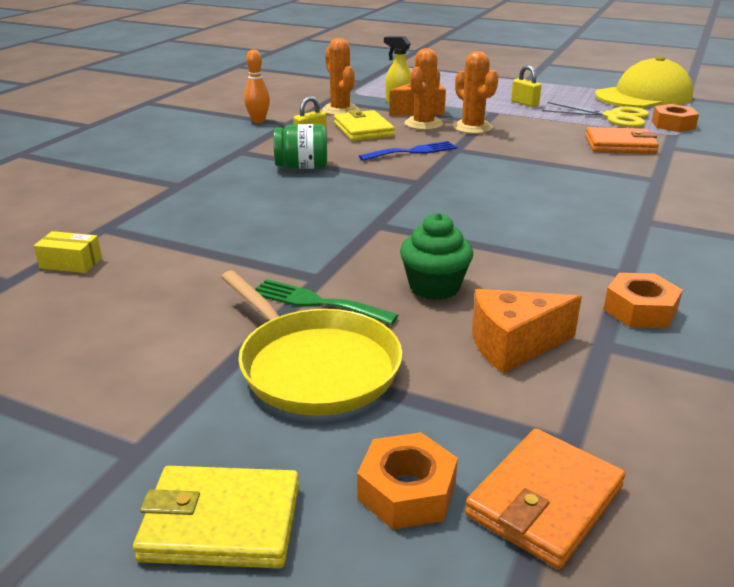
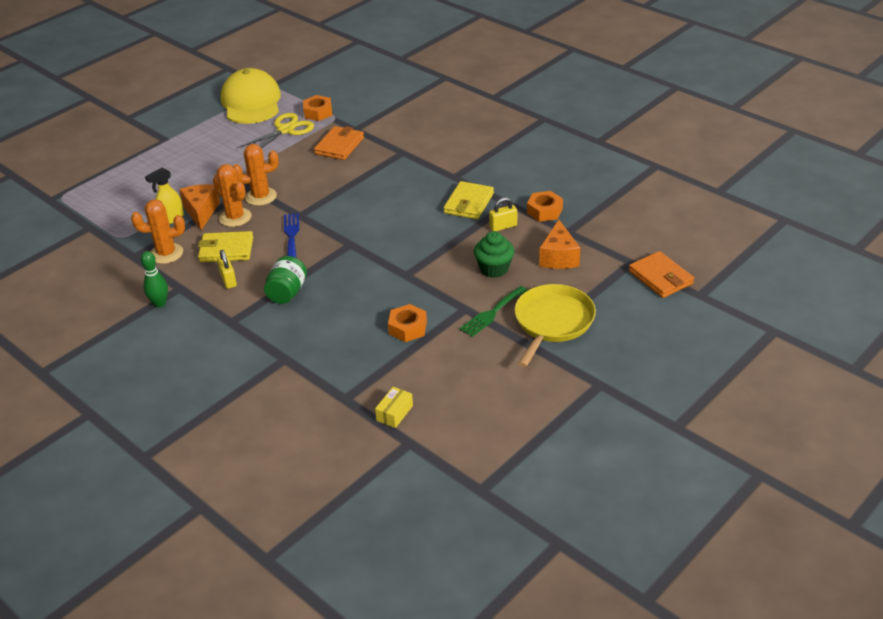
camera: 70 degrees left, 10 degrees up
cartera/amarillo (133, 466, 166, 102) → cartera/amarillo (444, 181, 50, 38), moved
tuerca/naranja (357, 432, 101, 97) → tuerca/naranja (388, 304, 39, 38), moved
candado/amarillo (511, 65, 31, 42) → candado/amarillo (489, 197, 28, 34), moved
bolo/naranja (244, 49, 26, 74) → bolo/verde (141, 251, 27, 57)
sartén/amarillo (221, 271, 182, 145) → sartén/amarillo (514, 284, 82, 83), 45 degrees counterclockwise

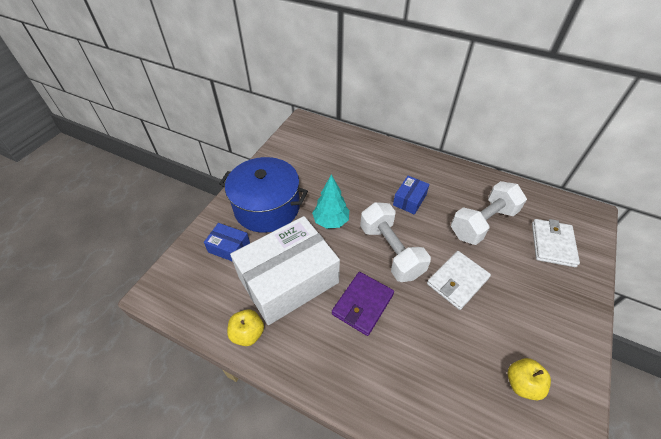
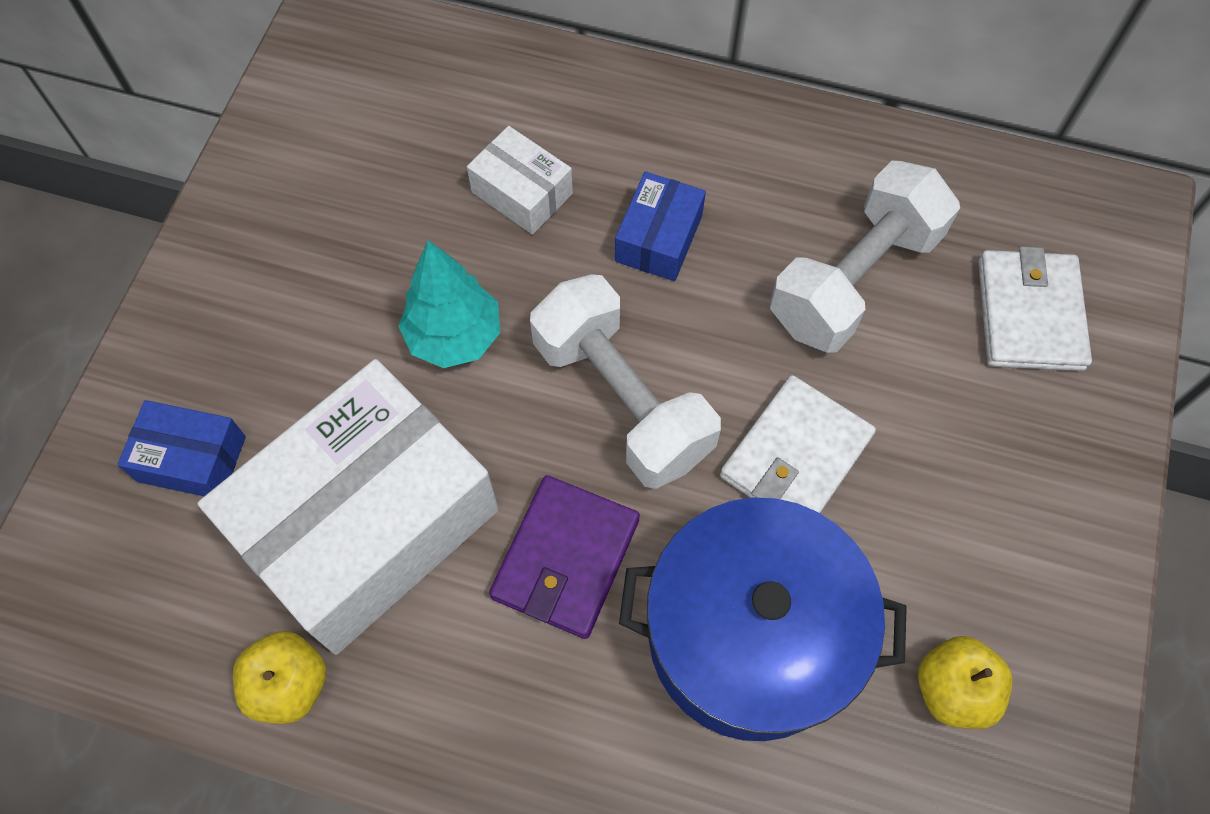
camera: 10 degrees left, 15 degrees up
- → caja/blanco (467, 126, 106, 108)
olla/azul (219, 157, 89, 76) → olla/azul (619, 497, 288, 244), moved

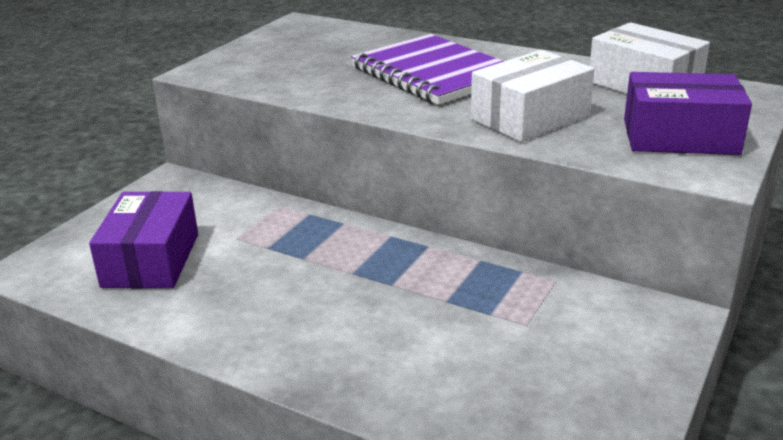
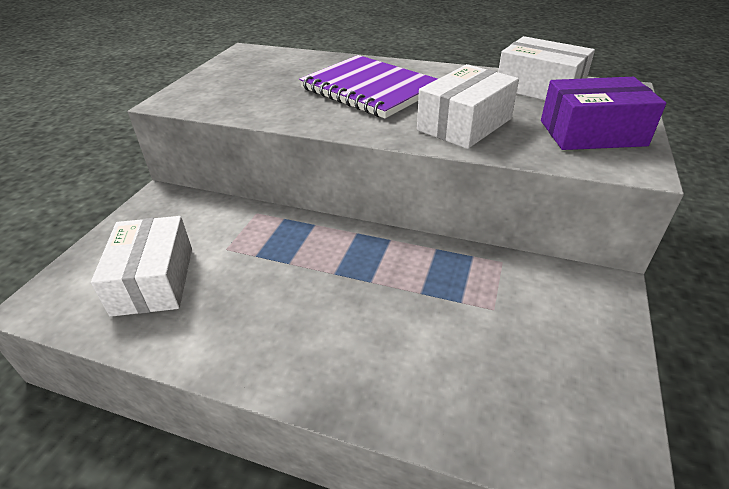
camera: 10 degrees left, 10 degrees up
caja/morado (89, 191, 109, 97) → caja/blanco (91, 216, 101, 101)

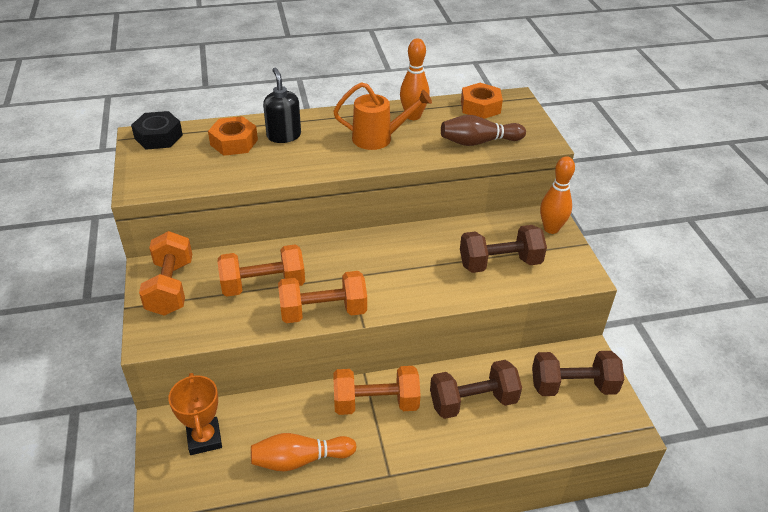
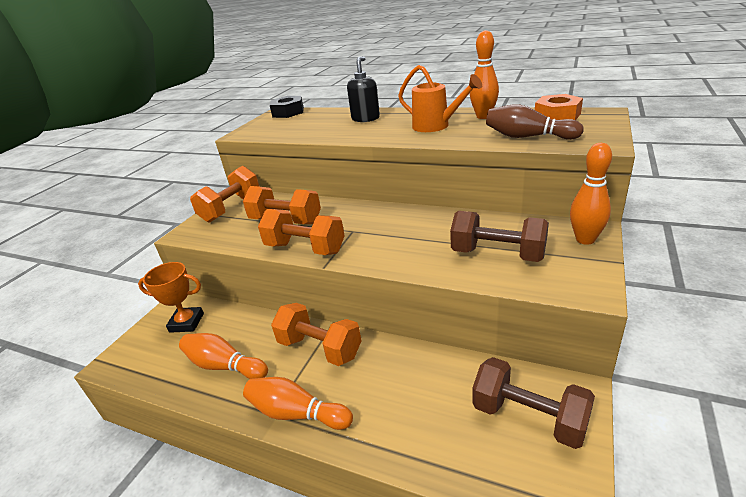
camera: 40 degrees right, 10 degrees down
tuerca/naranja (208, 116, 50, 40) → -
mancuerna/marrón (430, 360, 92, 59) → -
- → bolo/naranja (243, 377, 110, 53)
trofeo/naranja (168, 373, 54, 82) → trofeo/naranja (138, 262, 66, 71), 75 degrees clockwise

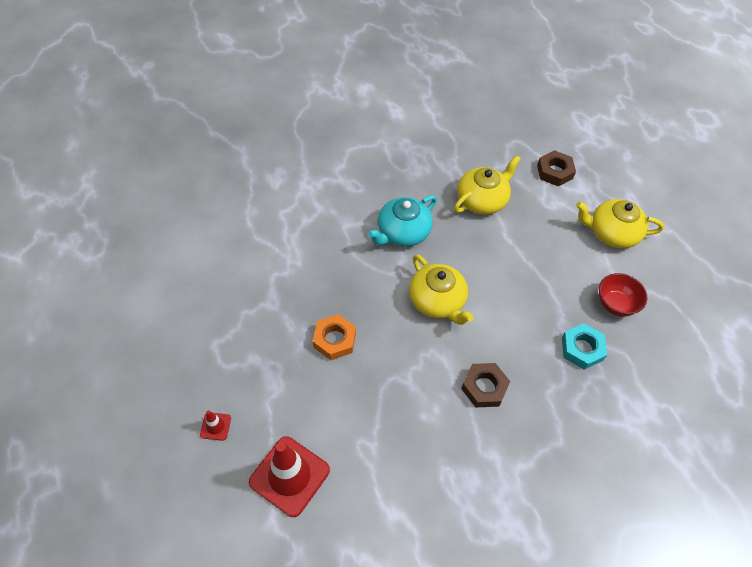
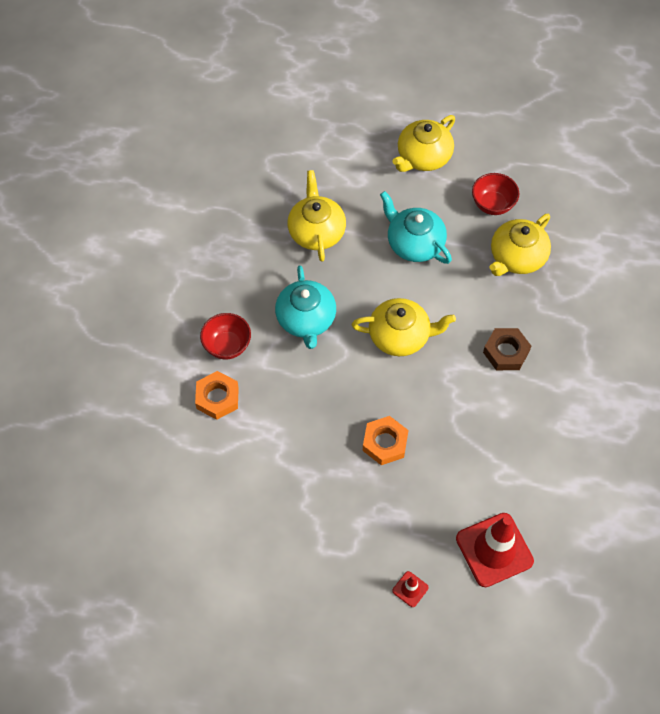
camera: 55 degrees left, 5 degrees up
tuerca/marrón (537, 150, 39, 37) → -
- → tuerca/naranja (195, 371, 44, 49)
- → cuenco/rojo (200, 313, 51, 46)
- → tetera/turquesa (380, 191, 72, 73)
tuerca/turquesa (562, 323, 45, 47) → tetera/amarillo (489, 214, 62, 62)

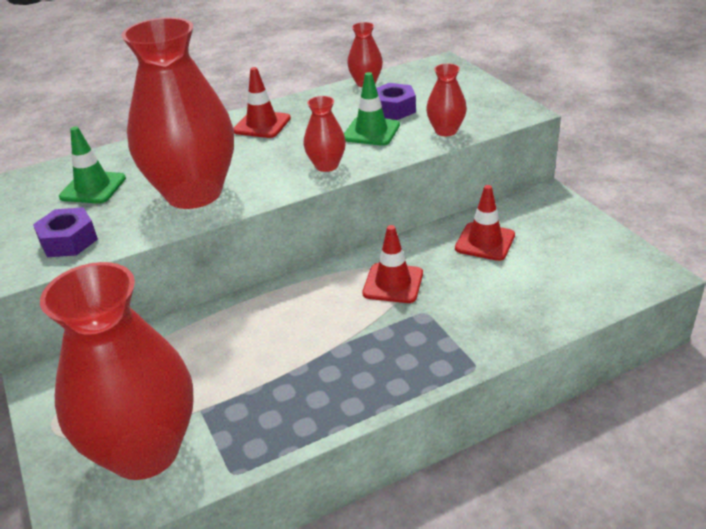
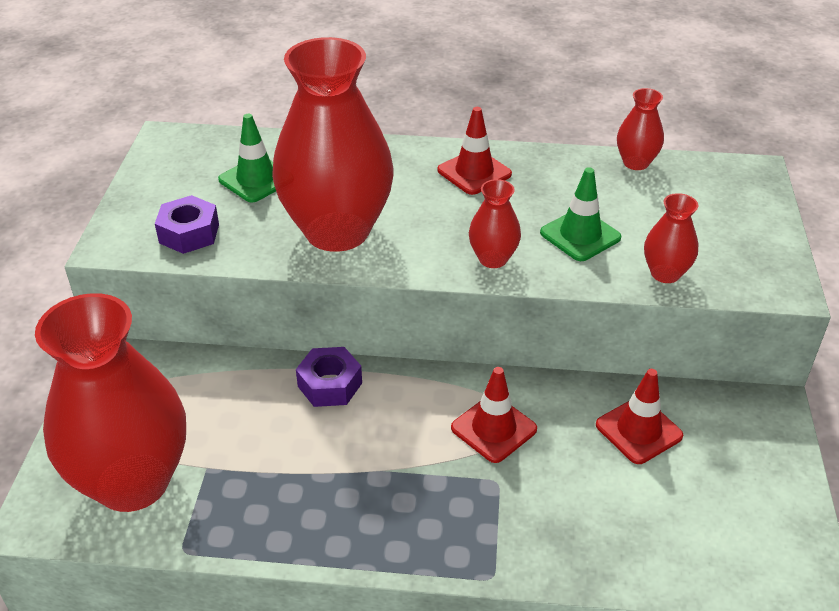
camera: 30 degrees right, 5 degrees up
tuerca/morado (376, 83, 40, 37) → tuerca/morado (296, 347, 66, 60), moved

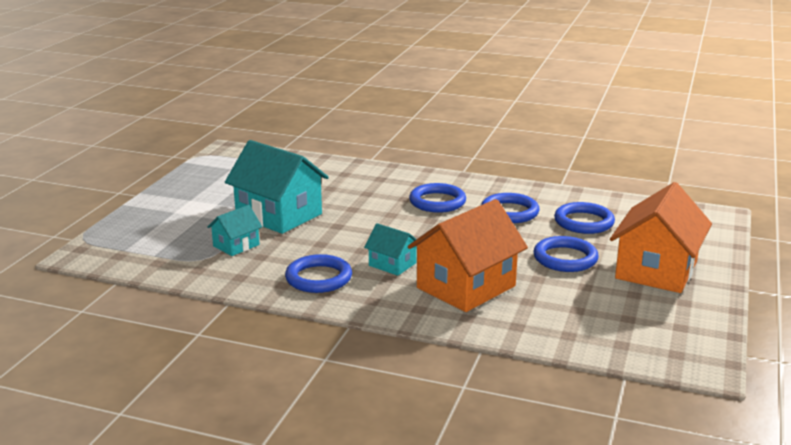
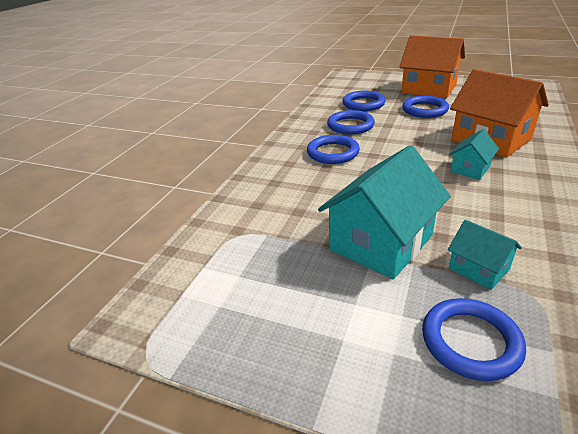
camera: 85 degrees left, 10 degrees up
anillo/azul (285, 254, 67, 39) → anillo/azul (422, 298, 104, 83), moved

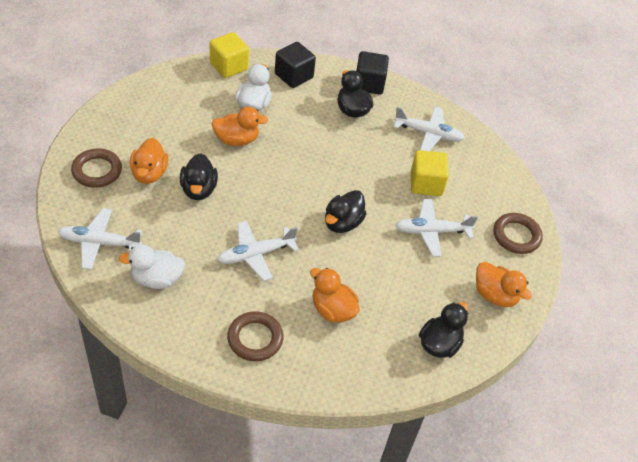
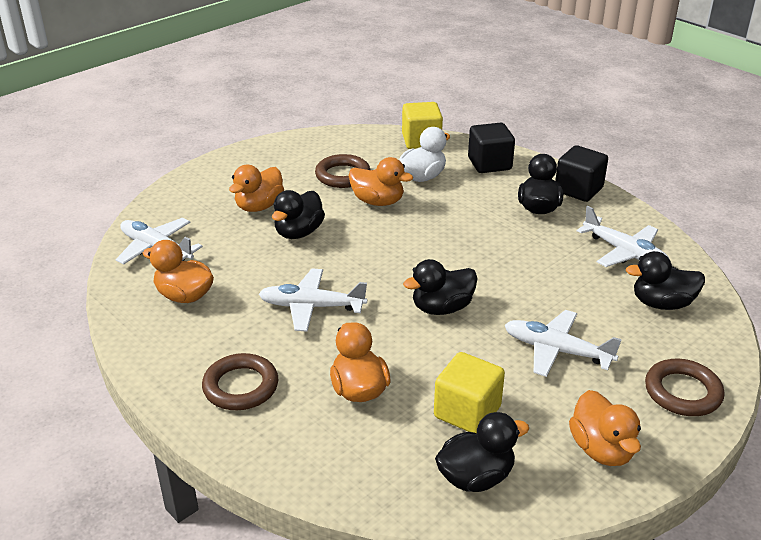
camera: 35 degrees right, 15 degrees down
- → pato/negro (626, 251, 79, 59)
anillo/marrón (71, 149, 51, 39) → anillo/marrón (315, 154, 56, 34), moved
cubo/amarillo (411, 150, 38, 46) → cubo/amarillo (434, 352, 71, 81), moved
pato/blanco (119, 244, 66, 45) → pato/naranja (143, 240, 71, 63)

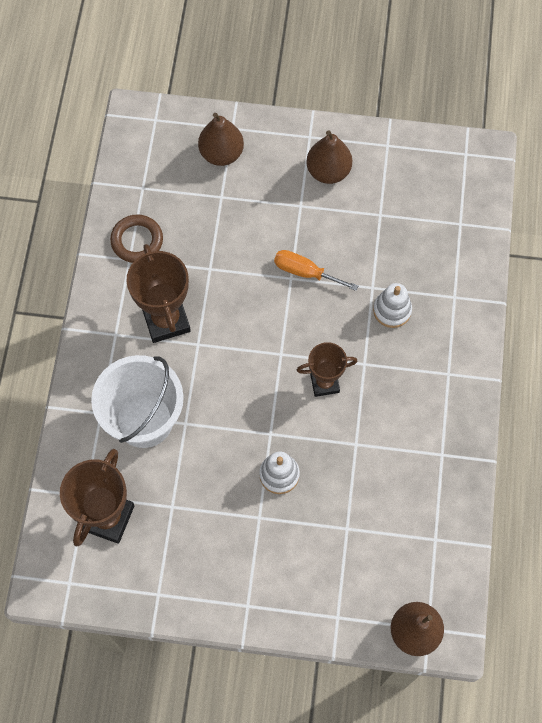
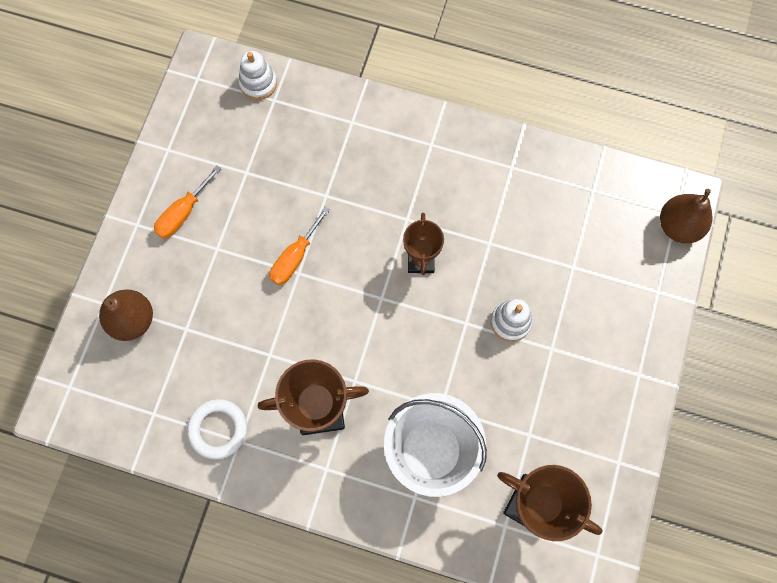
camera: 80 degrees left, 5 degrees up
juguete apilable/blanco (373, 283, 39, 45) → juguete apilable/blanco (238, 51, 39, 49), moved
pera/marrón (306, 130, 46, 54) → destornillador/naranja (154, 165, 67, 74)
anillo/marrón (110, 214, 53, 49) → anillo/blanco (187, 399, 60, 60)

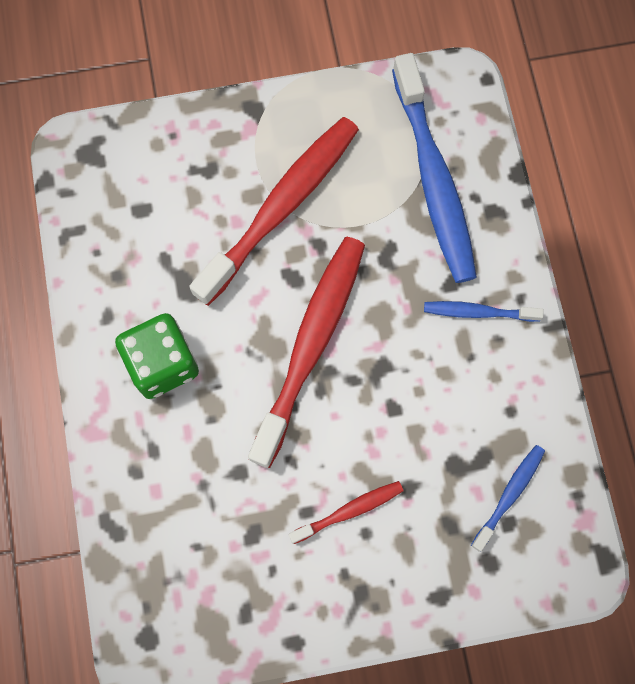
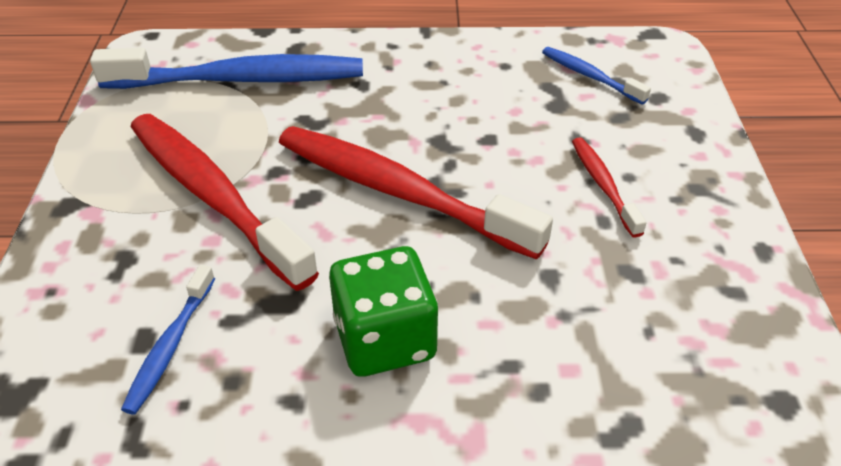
camera: 80 degrees left, 30 degrees down
cepillo de dientes/azul (424, 301, 120, 21) → cepillo de dientes/azul (121, 265, 94, 150), moved

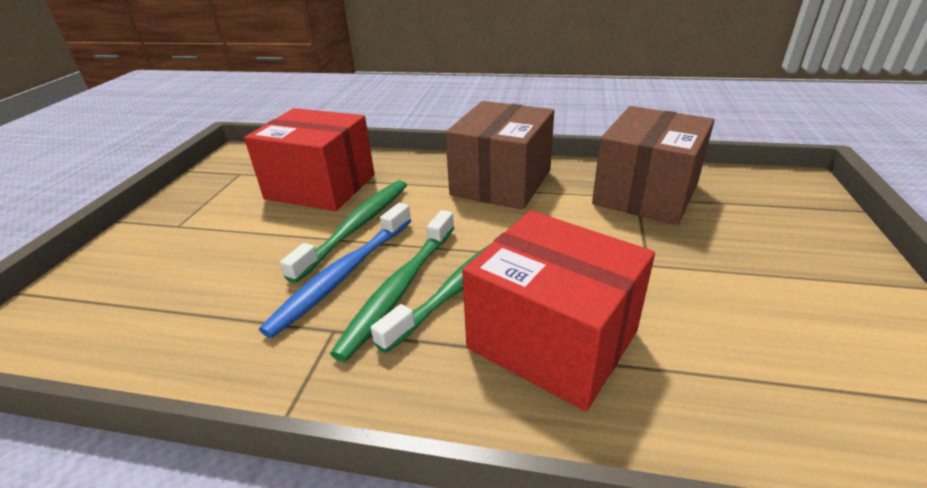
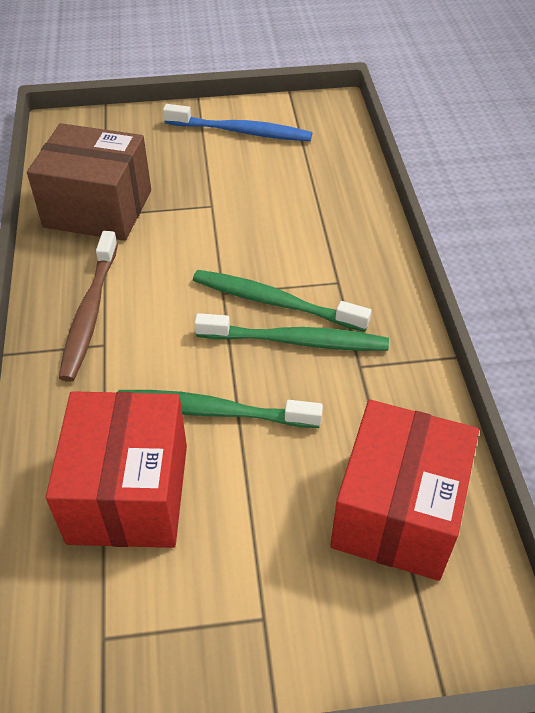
camera: 110 degrees left, 15 degrees up
cepillo de dientes/azul (259, 203, 152, 135) → cepillo de dientes/azul (163, 104, 149, 37), moved
caja/rojo (462, 210, 193, 201) → caja/rojo (330, 400, 149, 181), moved
caja/marrón (445, 101, 109, 109) → cepillo de dientes/marrón (59, 231, 59, 151)

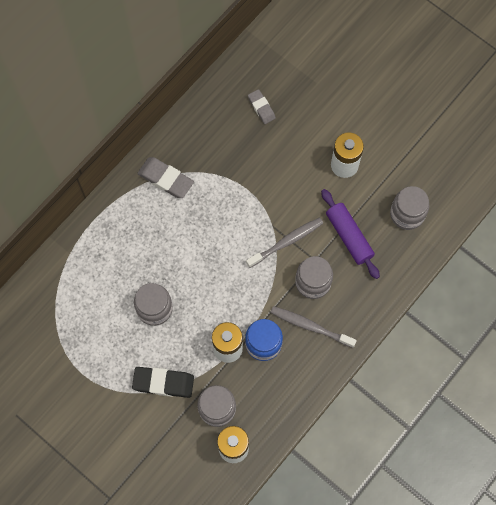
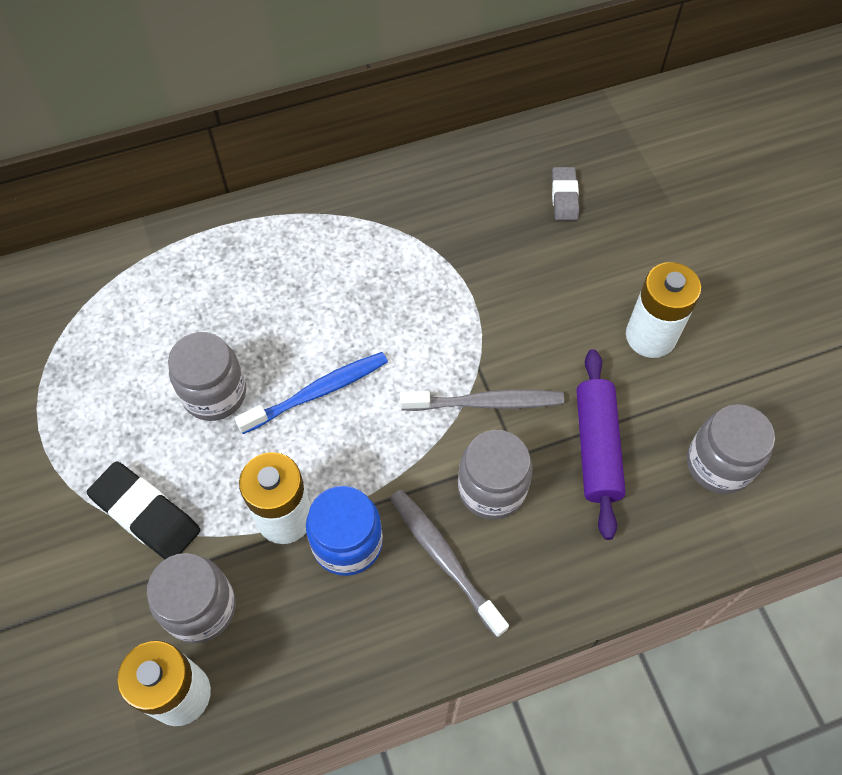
camera: 30 degrees right, 10 degrees down
goma de borrar/gris (137, 157, 57, 41) → -
- → cepillo de dientes/azul (234, 352, 154, 82)

